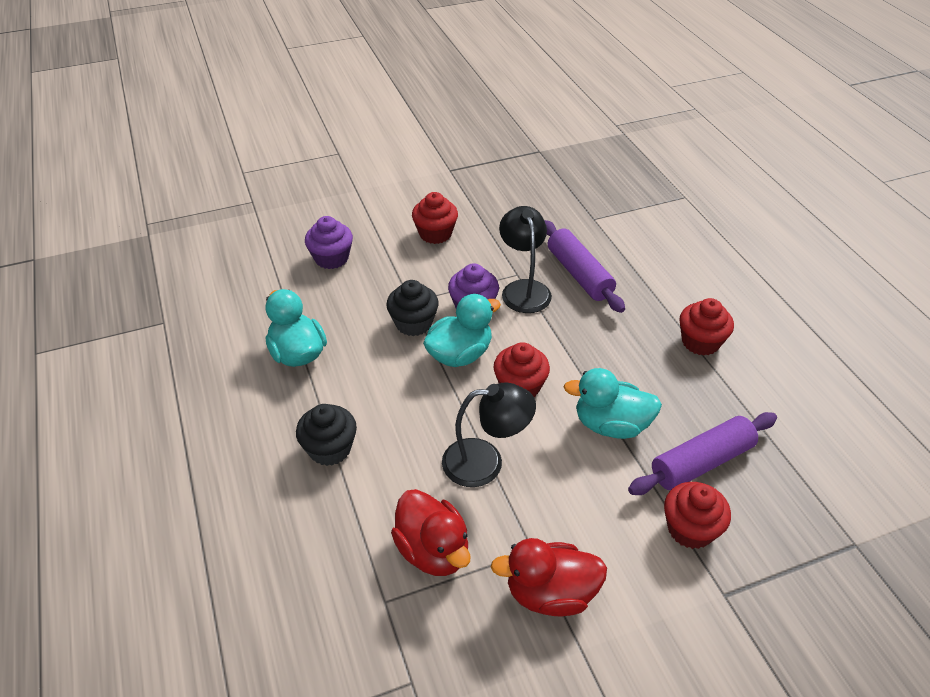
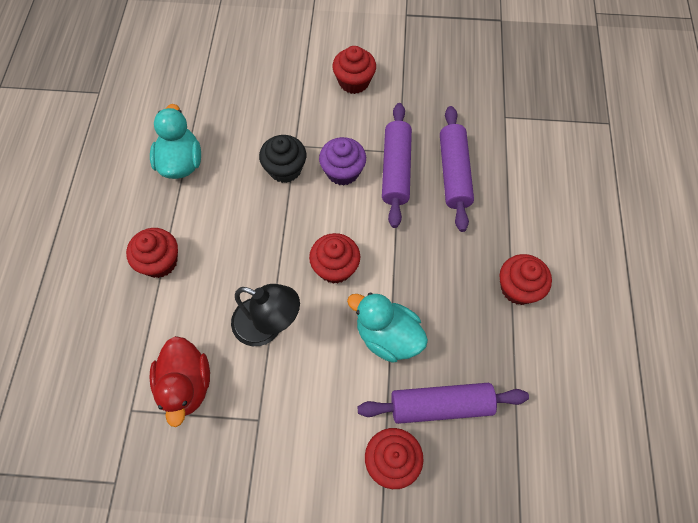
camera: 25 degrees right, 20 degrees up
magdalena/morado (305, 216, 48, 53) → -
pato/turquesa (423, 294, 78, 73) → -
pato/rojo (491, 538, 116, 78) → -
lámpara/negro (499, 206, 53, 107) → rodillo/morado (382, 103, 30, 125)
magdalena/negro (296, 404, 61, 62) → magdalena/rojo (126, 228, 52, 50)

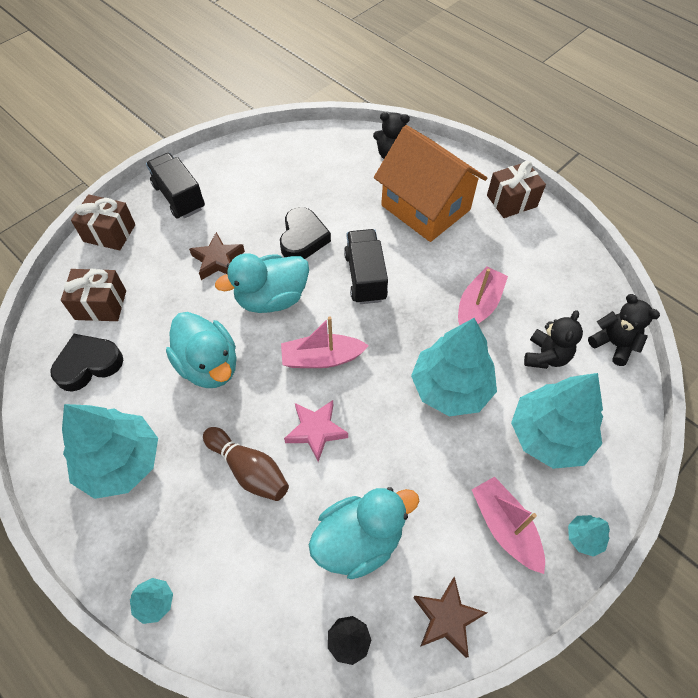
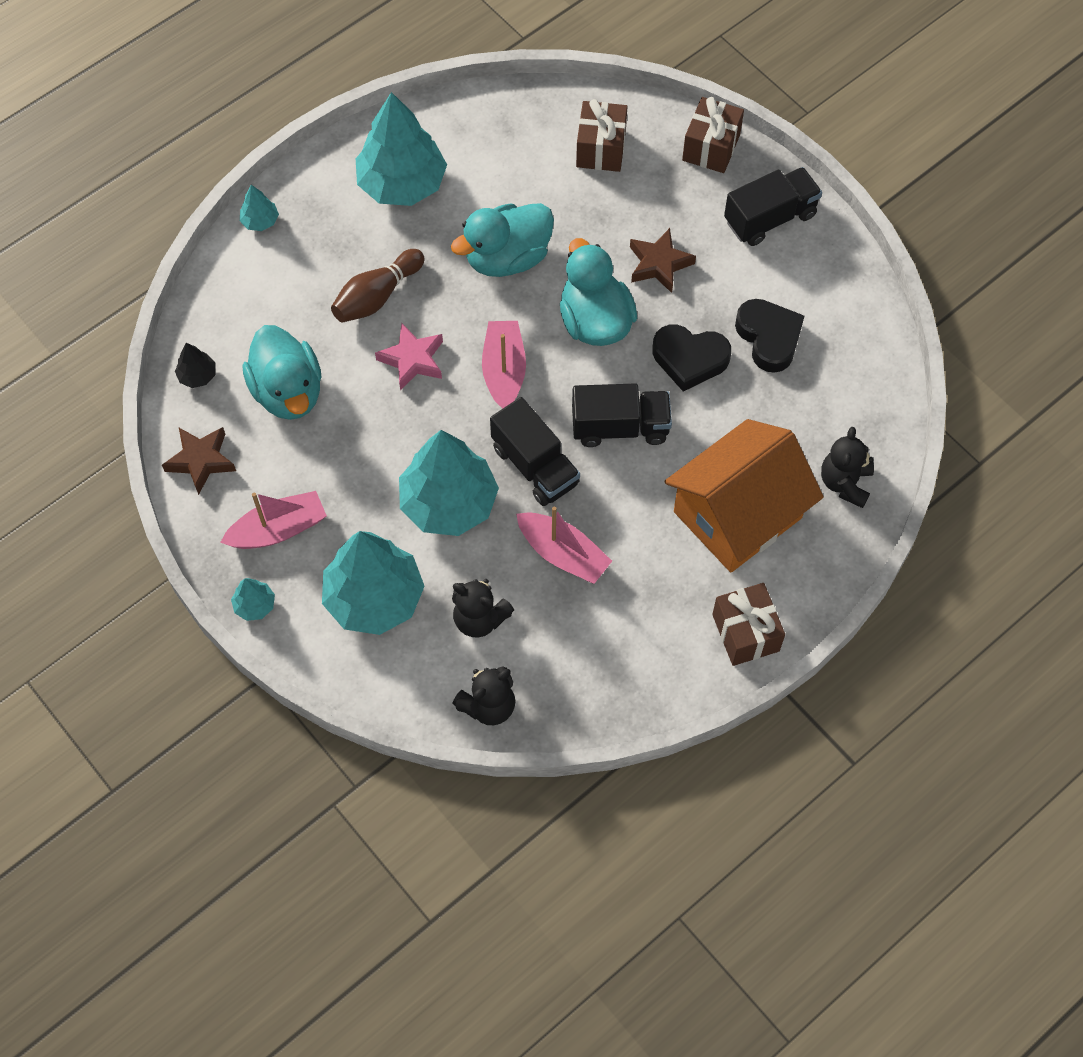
camera: 95 degrees right, 5 degrees up
- → camión/negro (490, 397, 90, 109)
corazón/negro (50, 334, 73, 58) → corazón/negro (735, 299, 69, 74), moved

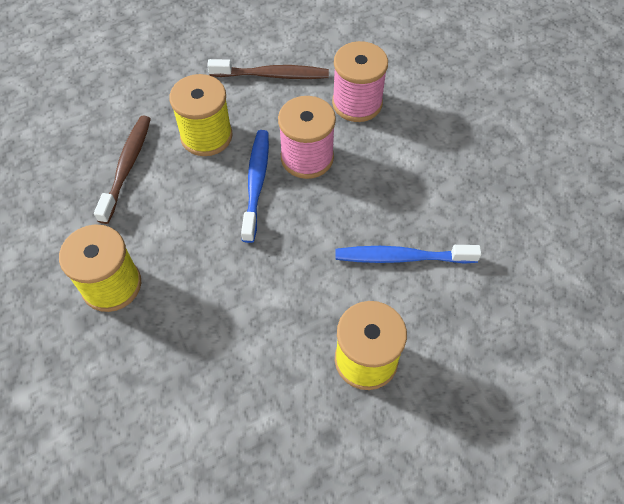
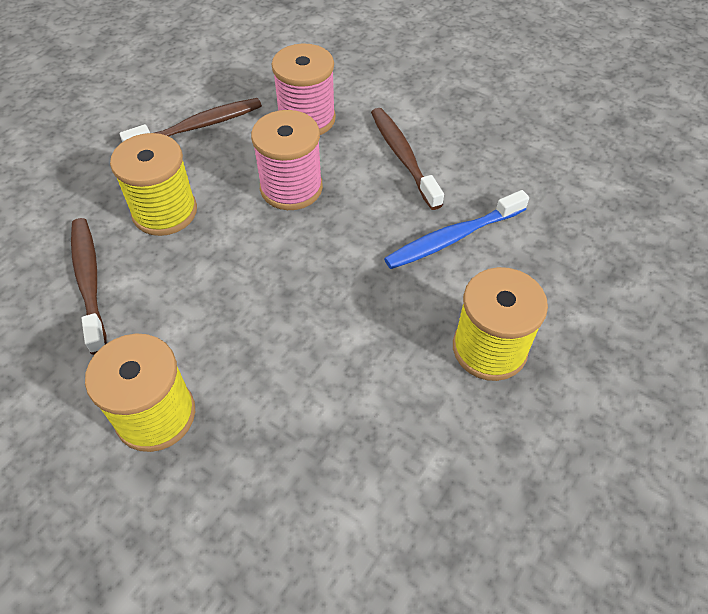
camera: 30 degrees left, 5 degrees down
cepillo de dientes/azul (241, 130, 28, 113) → -
- → cepillo de dientes/marrón (371, 108, 73, 102)

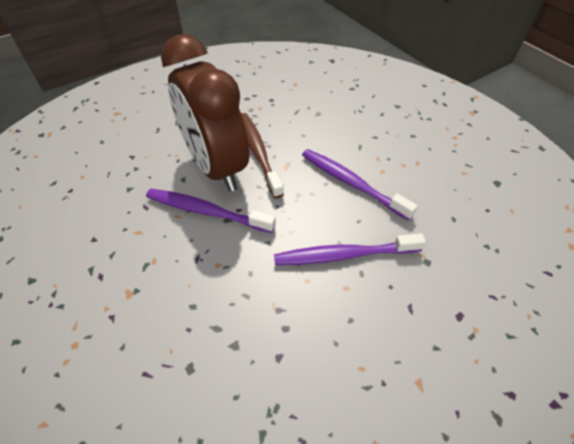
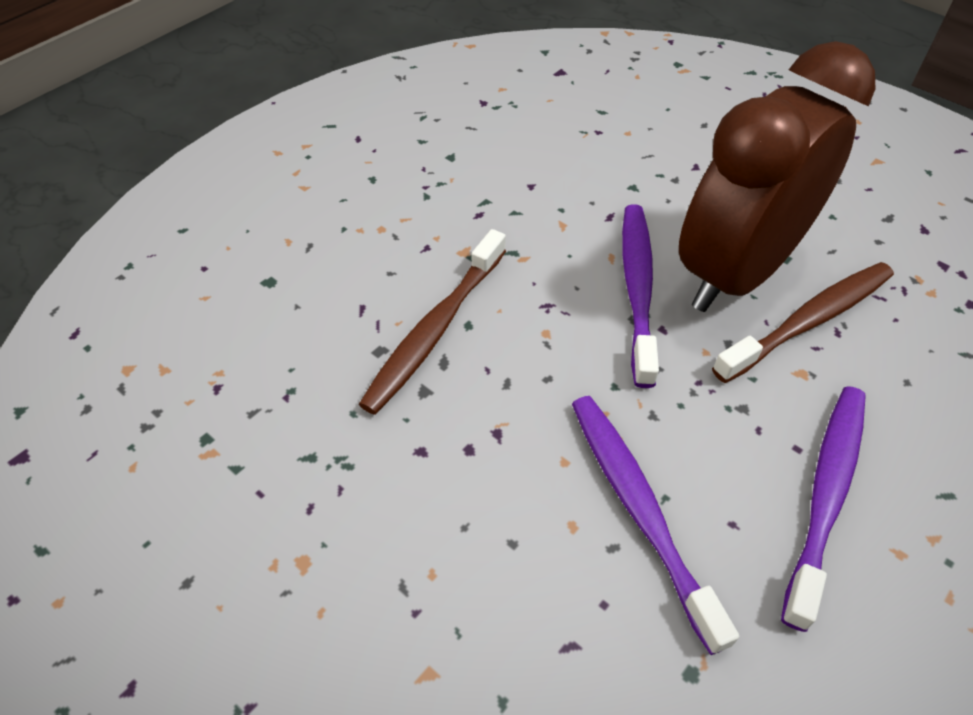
camera: 75 degrees right, 0 degrees up
- → cepillo de dientes/marrón (359, 229, 147, 186)

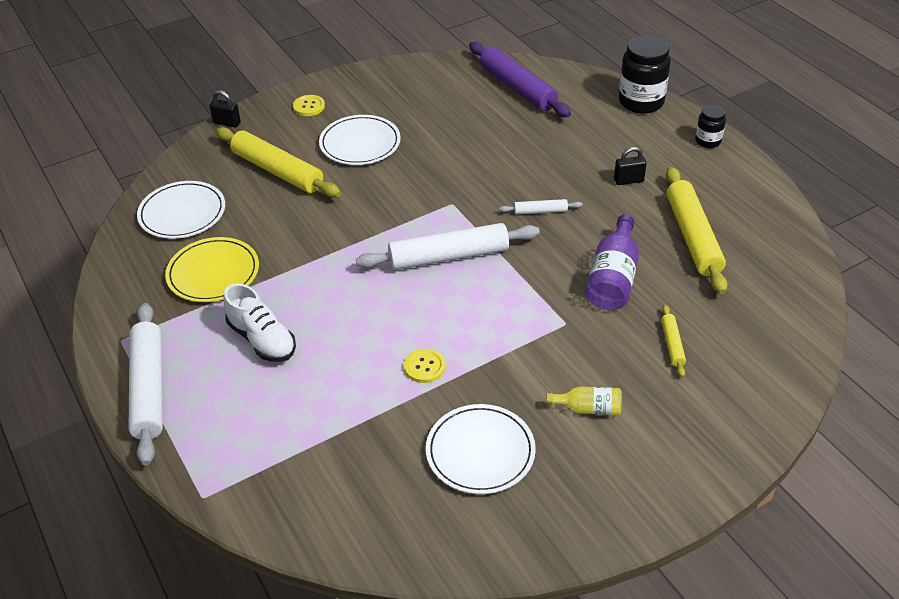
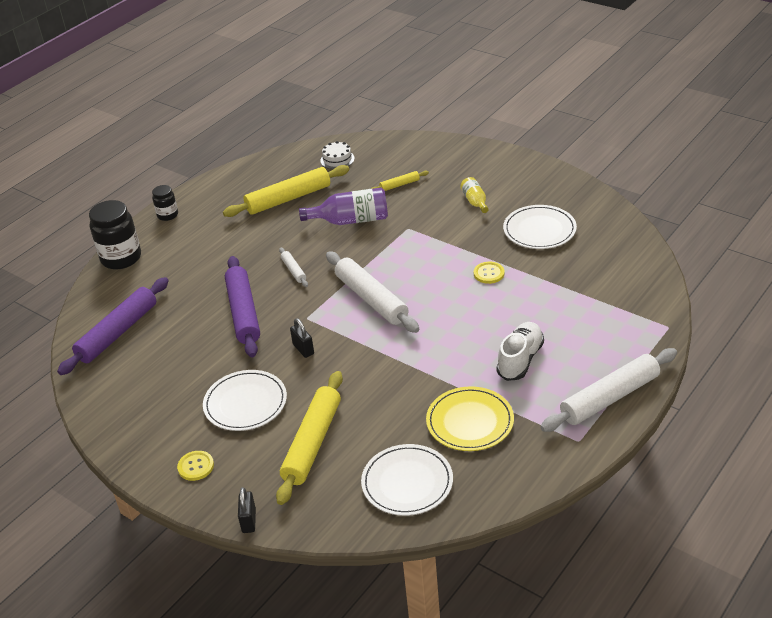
camera: 110 degrees left, 5 degrees down
- → rodillo/morado (225, 256, 35, 101)
- → tarta/blanco (320, 141, 35, 28)
candado/negro (614, 147, 33, 38) → candado/negro (290, 318, 24, 40), moved

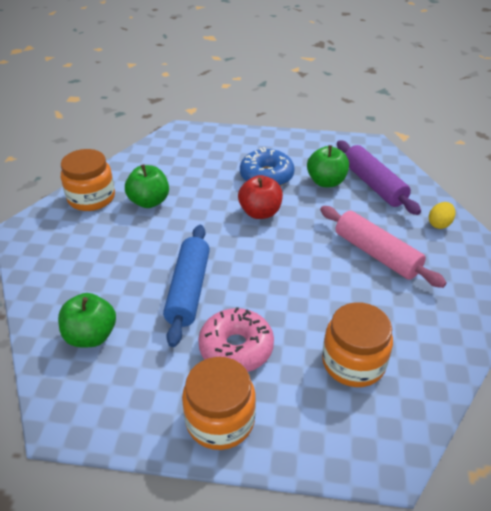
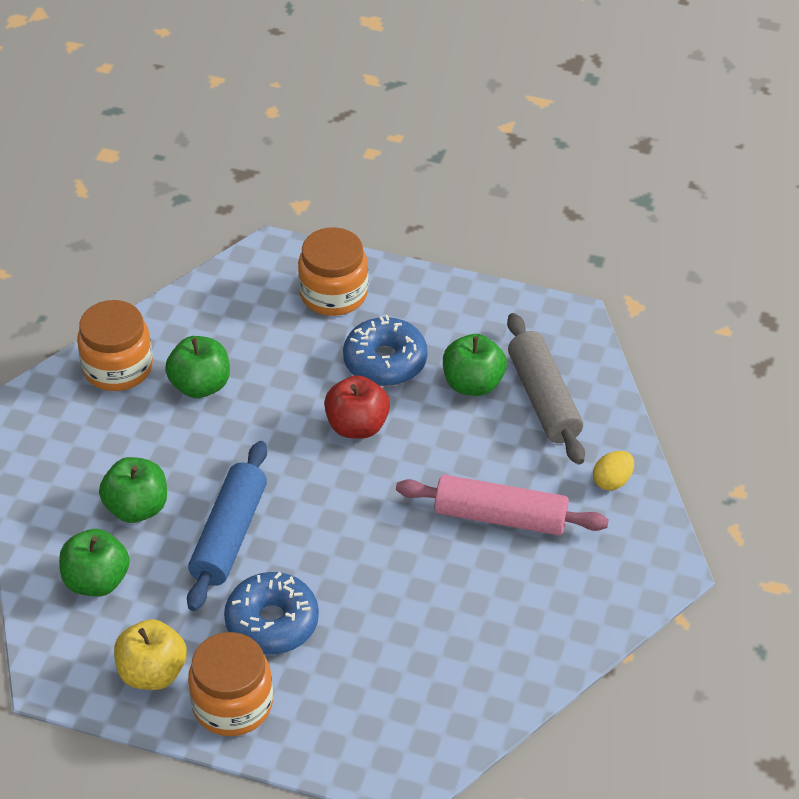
camera: 10 degrees right, 5 degrees up
- → manzana/verde (99, 457, 68, 66)
- → manzana/amarillo (114, 619, 73, 71)
tarro/naranja (322, 302, 71, 85) → tarro/naranja (298, 227, 70, 89), moved
rosquilla/rosa (198, 307, 76, 65) → rosquilla/azul (224, 572, 95, 83)
rodillo/morado (337, 140, 84, 75) → rodillo/gris (507, 313, 78, 152)
rodillo/rosa (320, 206, 127, 82) → rodillo/rosa (396, 475, 213, 60), 45 degrees counterclockwise

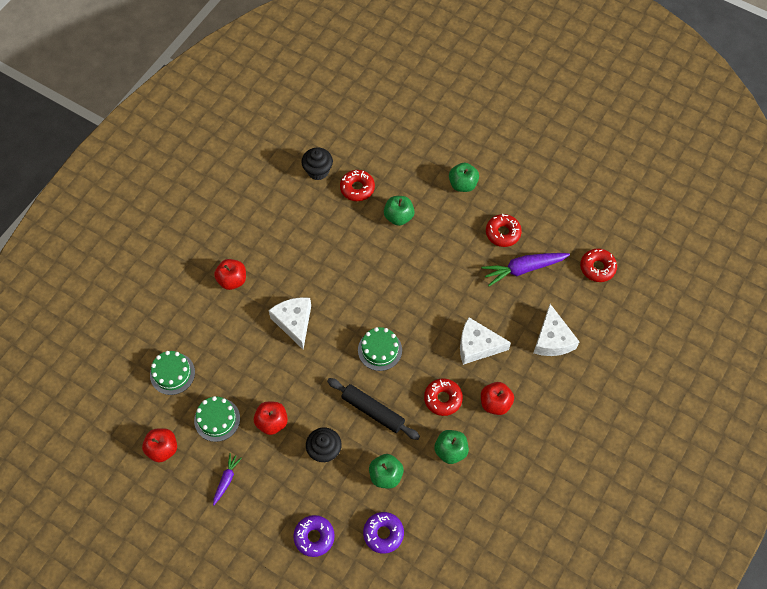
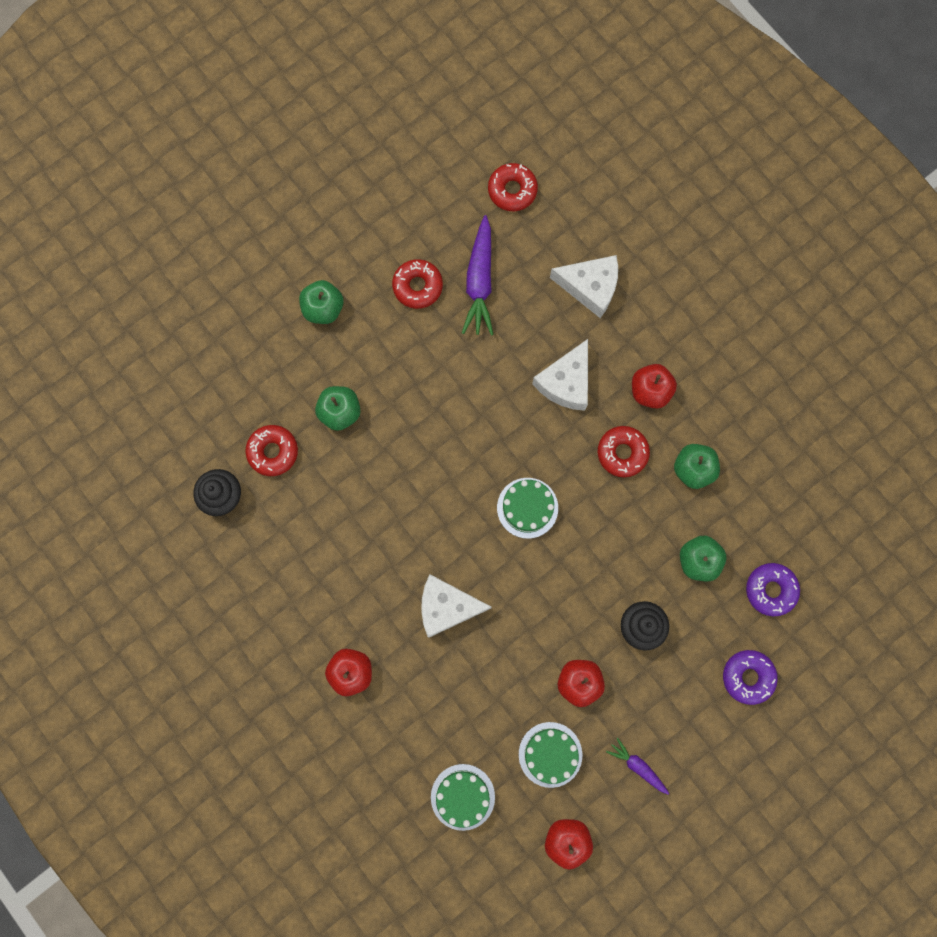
camera: 70 degrees left, 15 degrees up
rodillo/negro (327, 378, 93, 62) → -

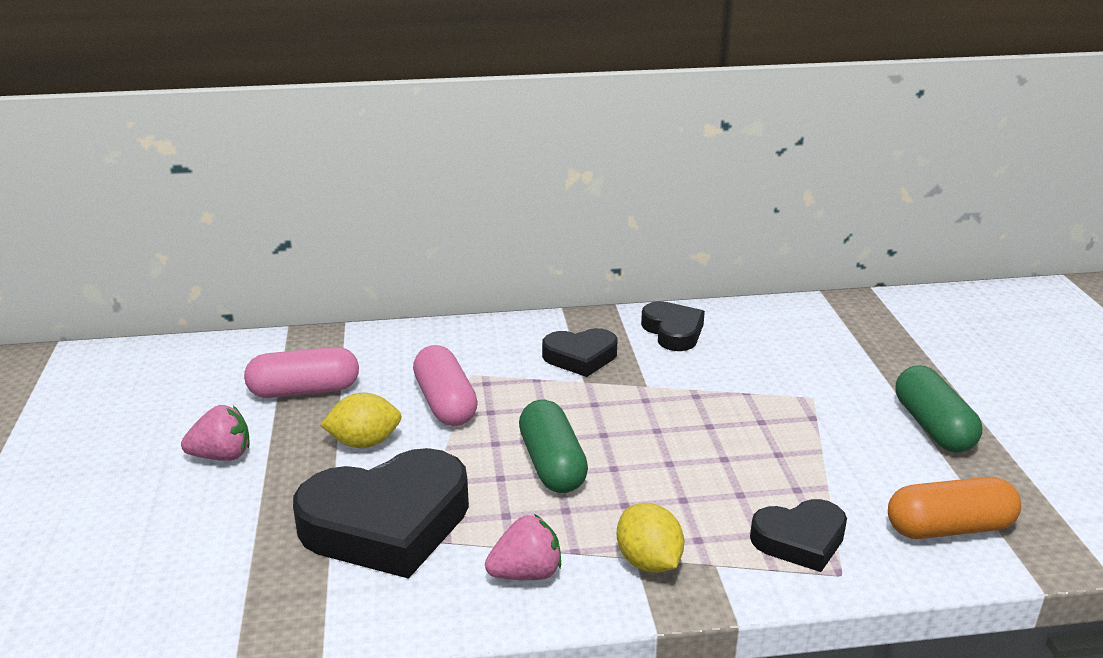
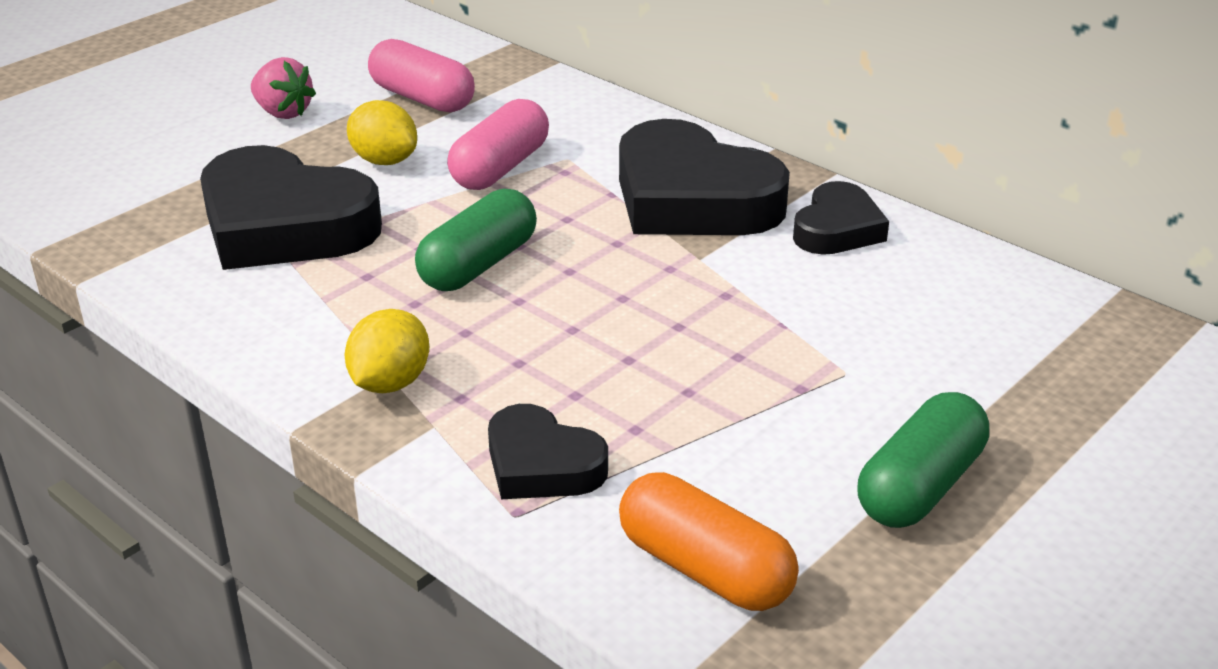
camera: 50 degrees right, 5 degrees up
fresa/rosa (485, 514, 76, 66) → -
corazón/negro (542, 328, 76, 49) → corazón/negro (619, 119, 171, 116), x1.83

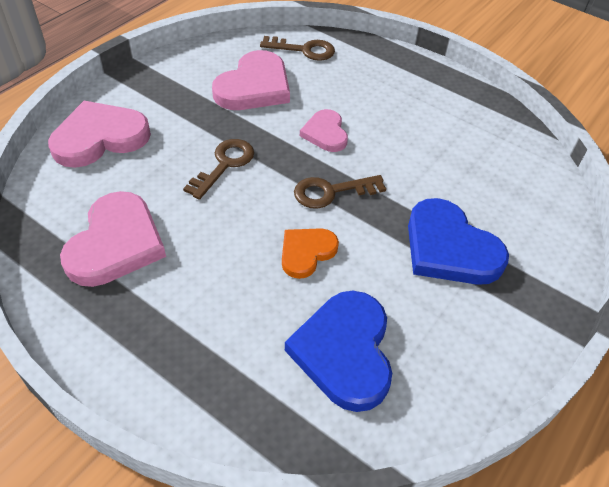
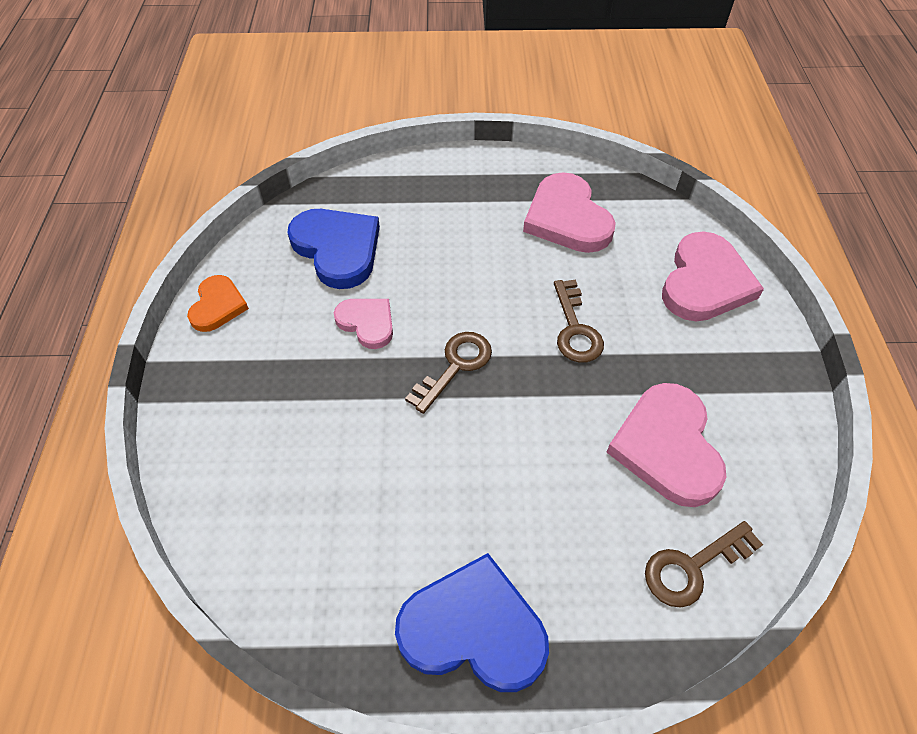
camera: 145 degrees right, 5 degrees up
corazón/naranja (282, 228, 57, 51) → corazón/naranja (187, 275, 62, 57), moved
corazón/rosa (300, 109, 48, 43) → corazón/rosa (334, 299, 59, 50), moved
corazón/azul (408, 198, 101, 87) → corazón/azul (395, 553, 154, 139), moved

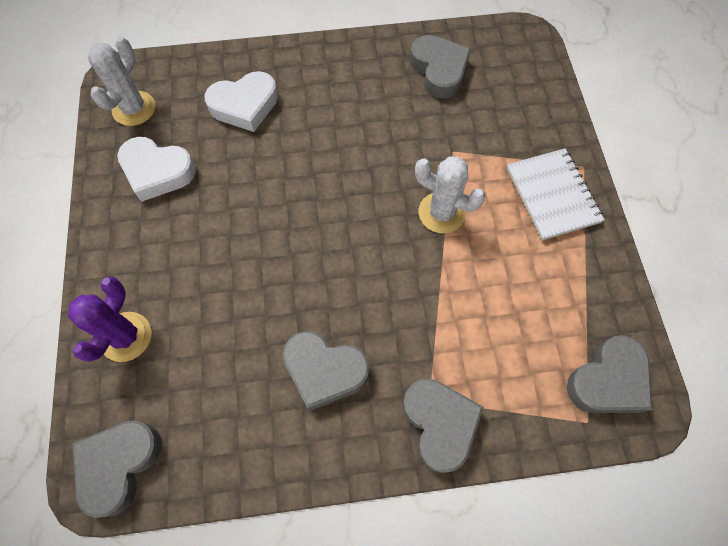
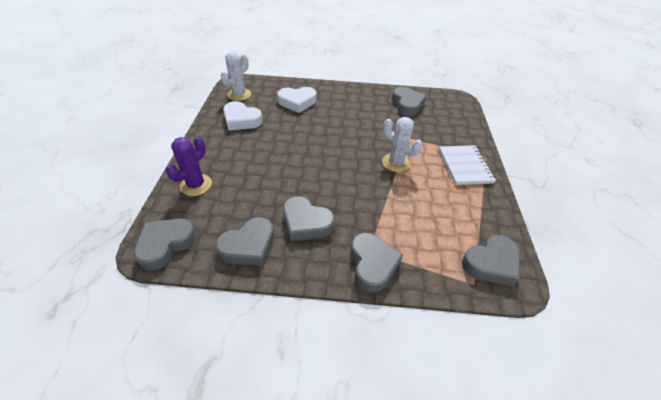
camera: 10 degrees right, 20 degrees down
- → corazón/gris (216, 217, 58, 49)

